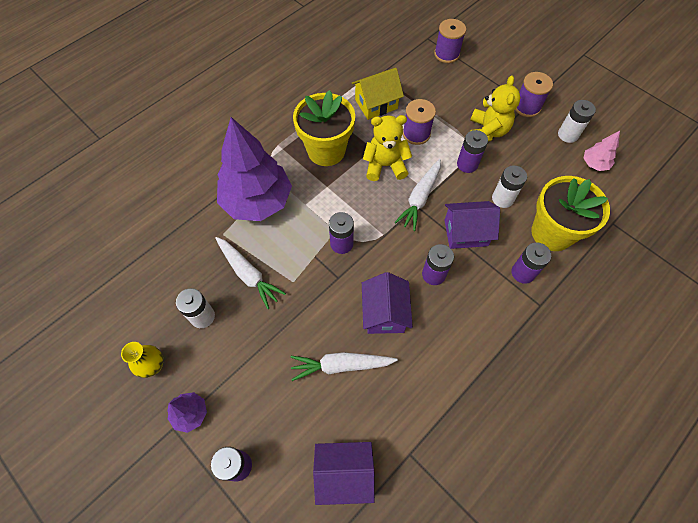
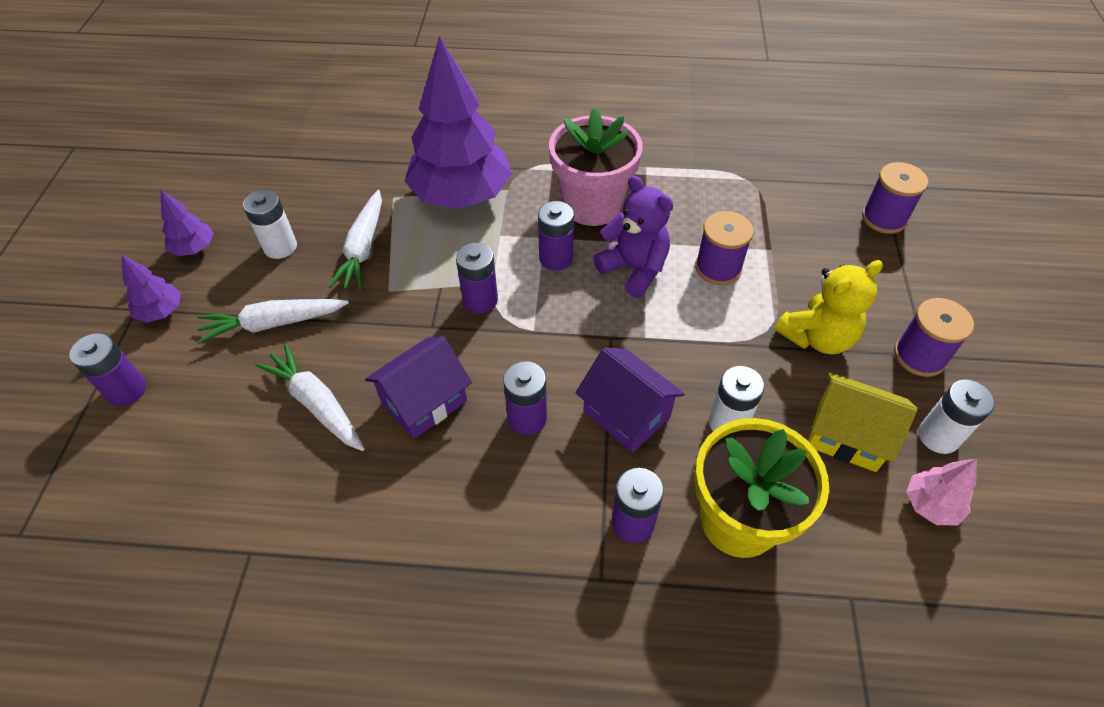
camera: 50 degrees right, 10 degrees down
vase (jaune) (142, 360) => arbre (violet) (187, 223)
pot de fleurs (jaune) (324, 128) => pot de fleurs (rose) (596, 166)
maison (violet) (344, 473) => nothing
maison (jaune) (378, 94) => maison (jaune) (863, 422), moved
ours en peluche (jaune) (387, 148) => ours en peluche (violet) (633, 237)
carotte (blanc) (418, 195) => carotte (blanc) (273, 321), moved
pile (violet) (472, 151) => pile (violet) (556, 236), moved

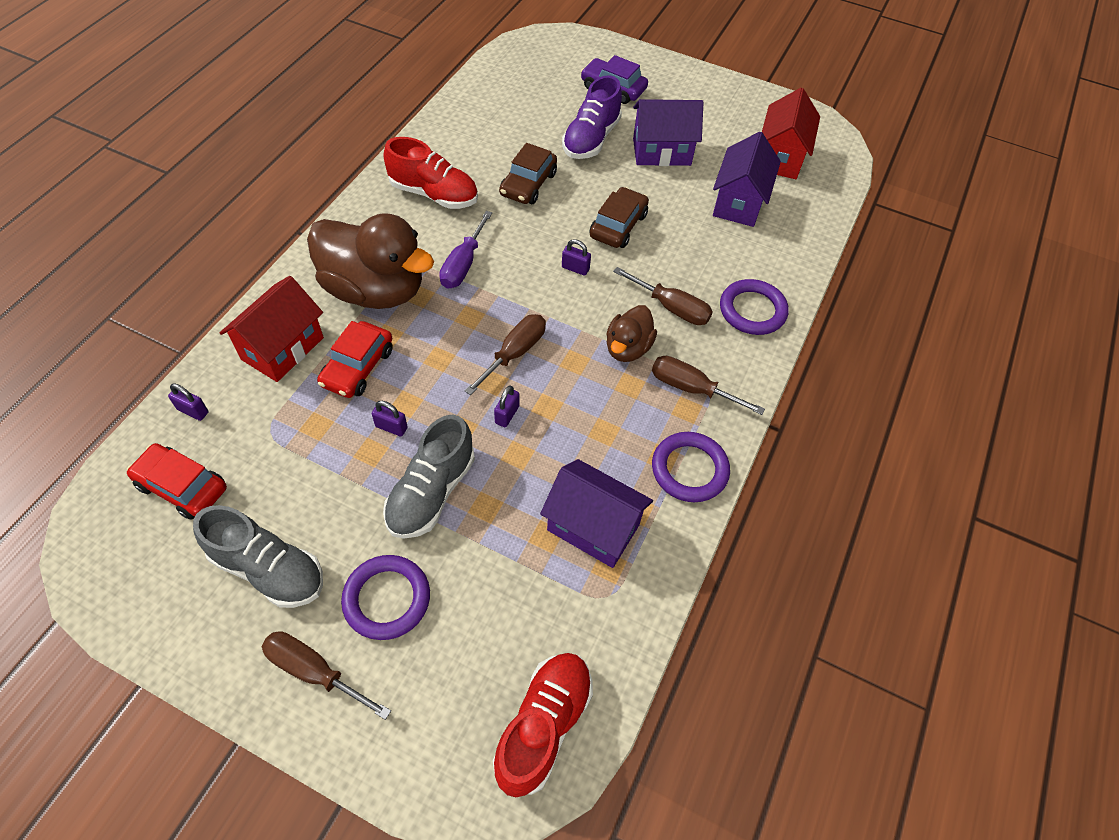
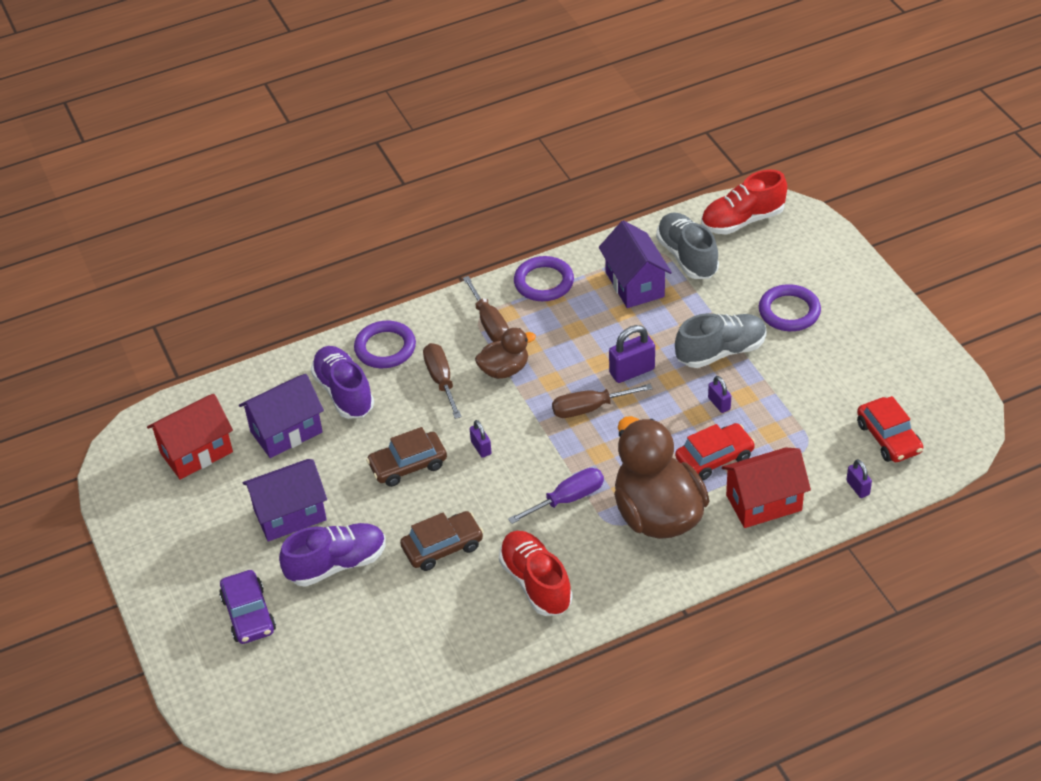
camera: 135 degrees left, 10 degrees down
chaussure (gris) (258, 556) => chaussure (gris) (687, 245), moved
tournevis (marron) (326, 675) => nothing
cadenas (violet) (506, 406) => cadenas (violet) (632, 354), x1.71
maison (violet) (668, 132) => maison (violet) (285, 500), 60 degrees counterclockwise
nothing => chaussure (violet) (342, 382)

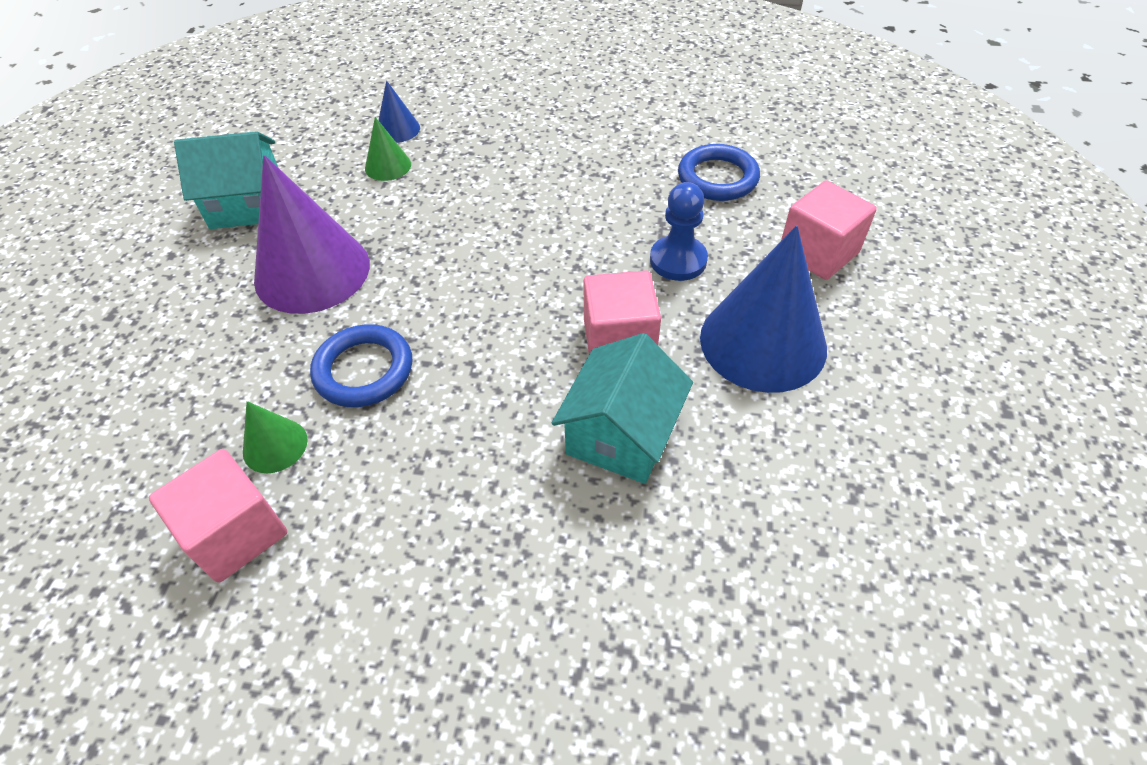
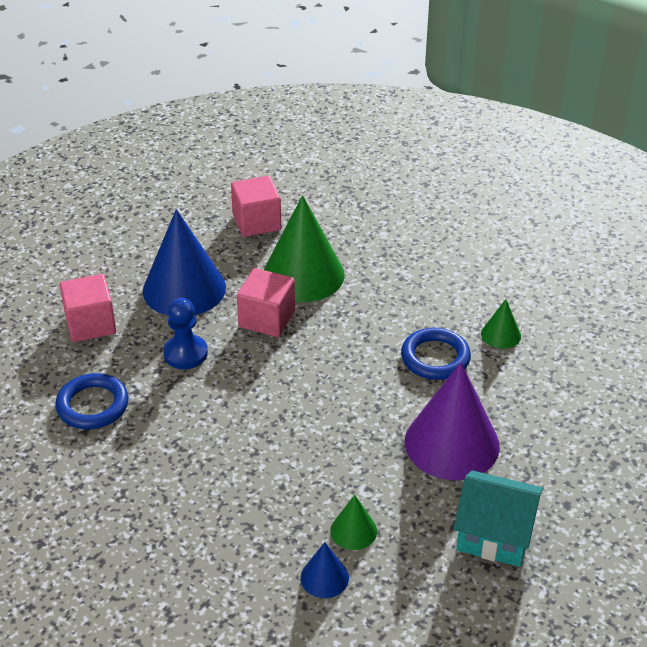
camera: 155 degrees left, 10 degrees down
cube (rose) (218, 516) => cube (rose) (256, 206), moved
maison (turquoise) (622, 408) => cône (vert) (304, 248)

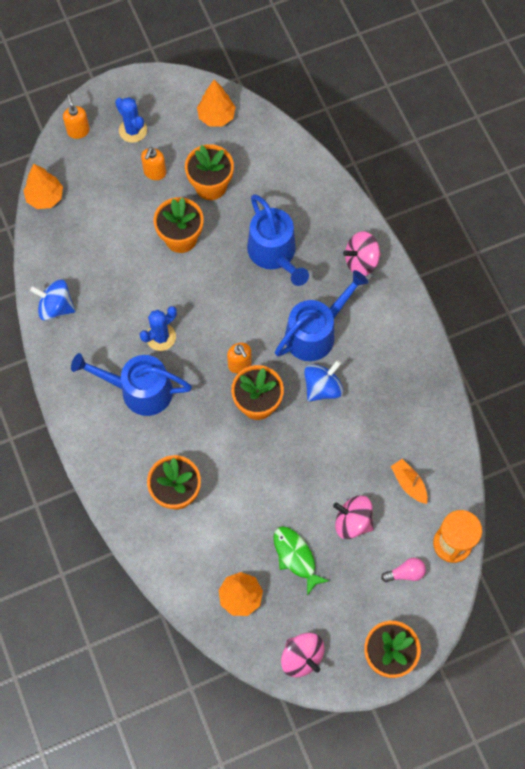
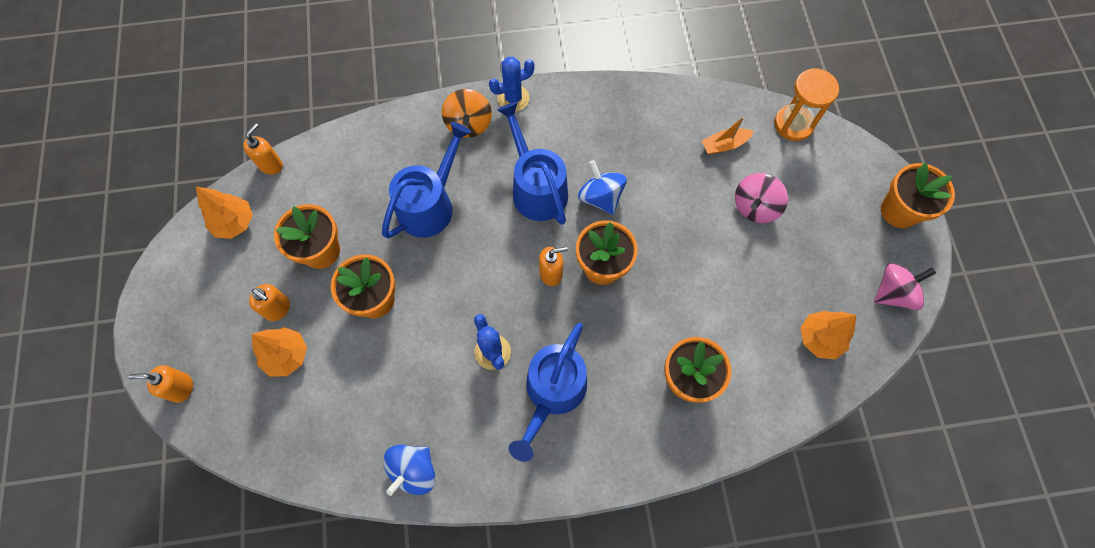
camera: 75 degrees left, 0 degrees up
arbre (orange) (43, 186) => arbre (orange) (279, 351), moved
cactus (bleu) (131, 120) => cactus (bleu) (511, 84), moved
arrosoir (bleu) (278, 240) => arrosoir (bleu) (426, 180), 45 degrees counterclockwise
poisson (vert) (301, 561) => nothing
toupie (rose) (362, 253) => toupie (orange) (467, 113)
ampoule (rose) (403, 570) => nothing
nothing => distributeur de savon (orange) (263, 148)

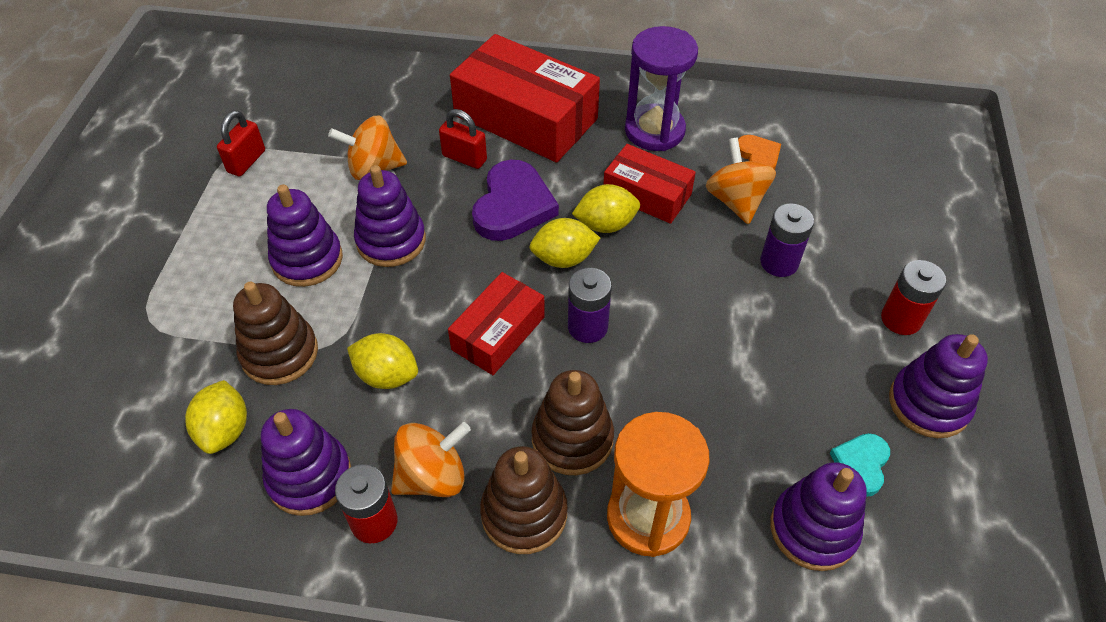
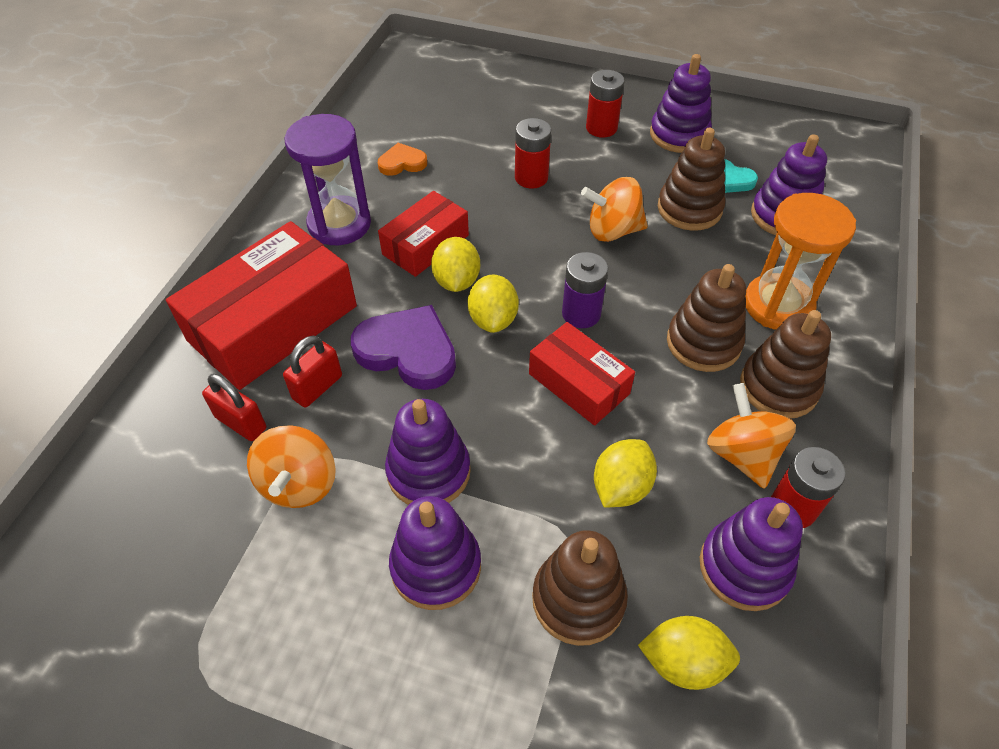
camera: 80 degrees left, 0 degrees up
cadenas (rouge) (241, 143) => cadenas (rouge) (234, 407), moved
toupie (orange) (741, 180) => toupie (orange) (614, 209), moved
pile (violet) (787, 240) => pile (rouge) (533, 153)
nothing => jouet à empiler (marron) (691, 179)

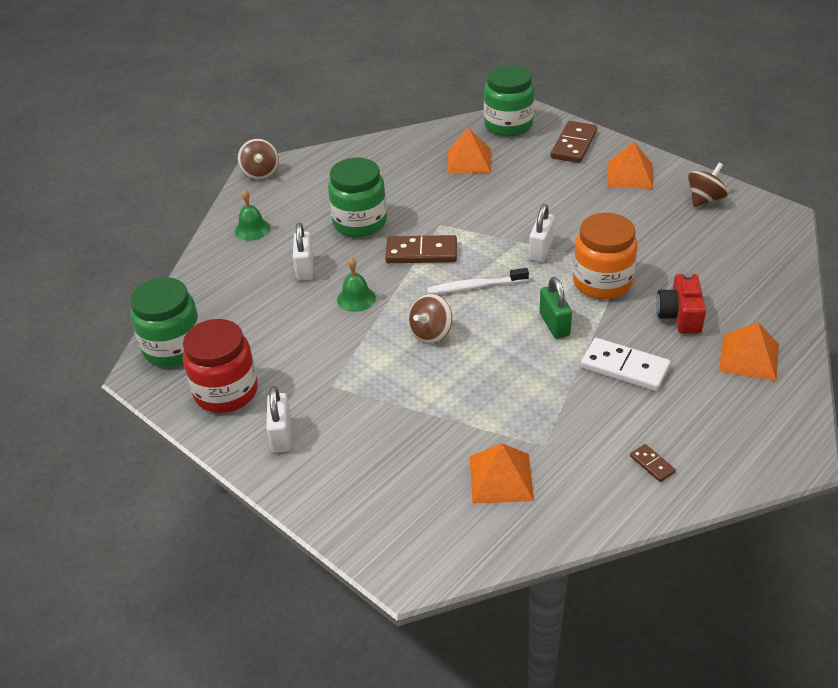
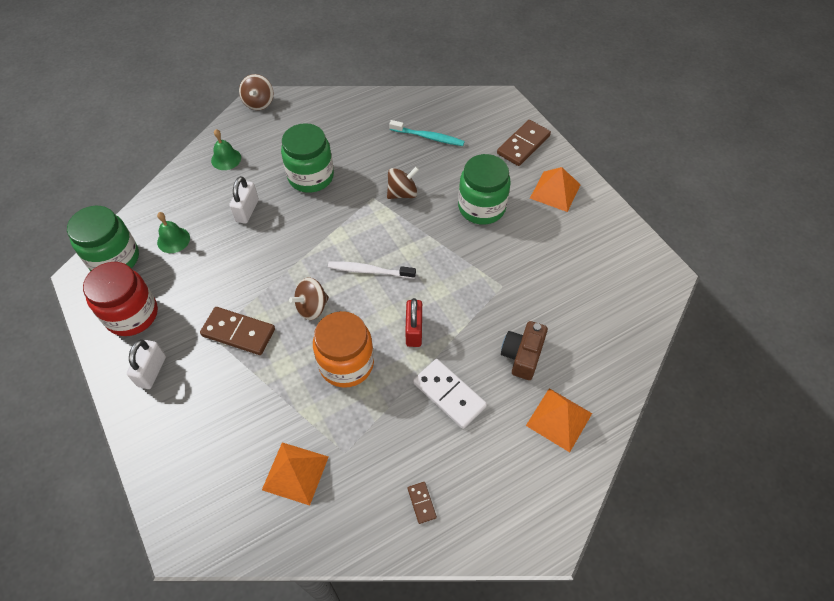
camera: 15 degrees right, 15 degrees up
cloche (vert) (356, 284) => cloche (vert) (173, 232), moved
domino (marron) (421, 249) => domino (marron) (237, 331), moved
pyramide (orange) (469, 150) => brosse à dents (turquoise) (427, 133)
bocal (vert) (509, 101) => bocal (vert) (484, 189), moved
cadenas (blanc) (542, 233) => nothing
cadenas (vert) (555, 308) => cadenas (rouge) (413, 322)
bocal (orange) (605, 256) => bocal (orange) (343, 349), moved
appareil photo (rouge) (681, 303) => appareil photo (marron) (524, 350)
toupie (marron) (708, 185) => toupie (marron) (403, 183), moved

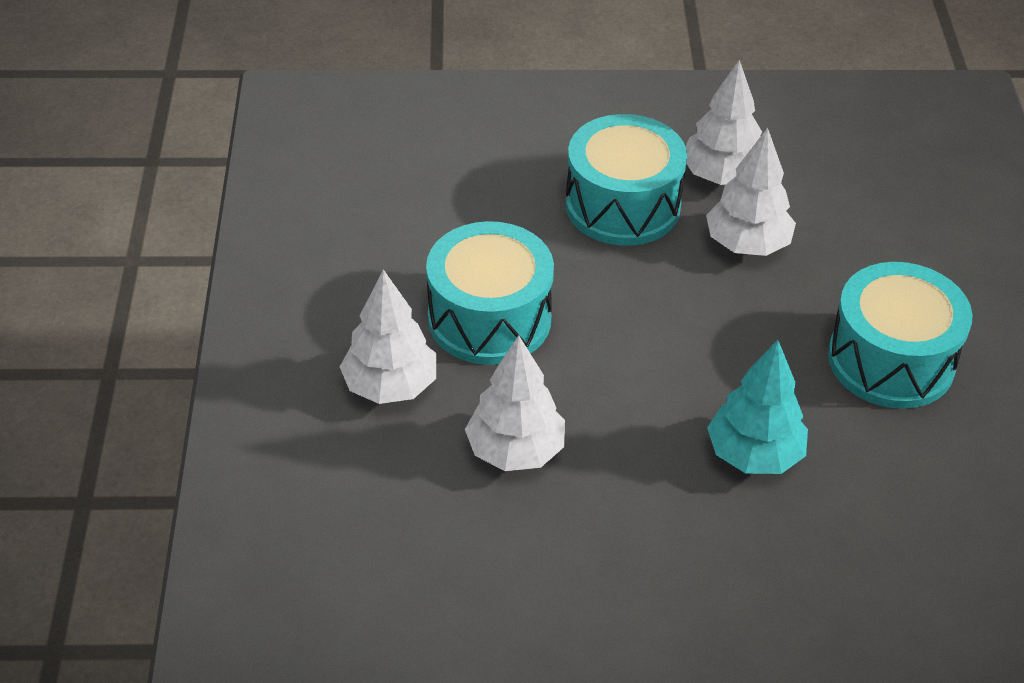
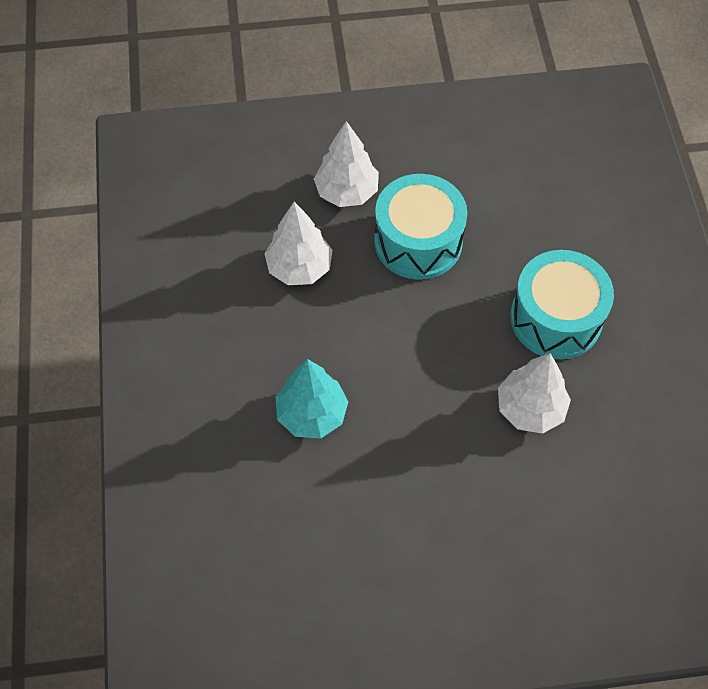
camera: 85 degrees right, 15 degrees up
arbre (blanc) (723, 122) => nothing
tambour (turquoise) (900, 335) => nothing

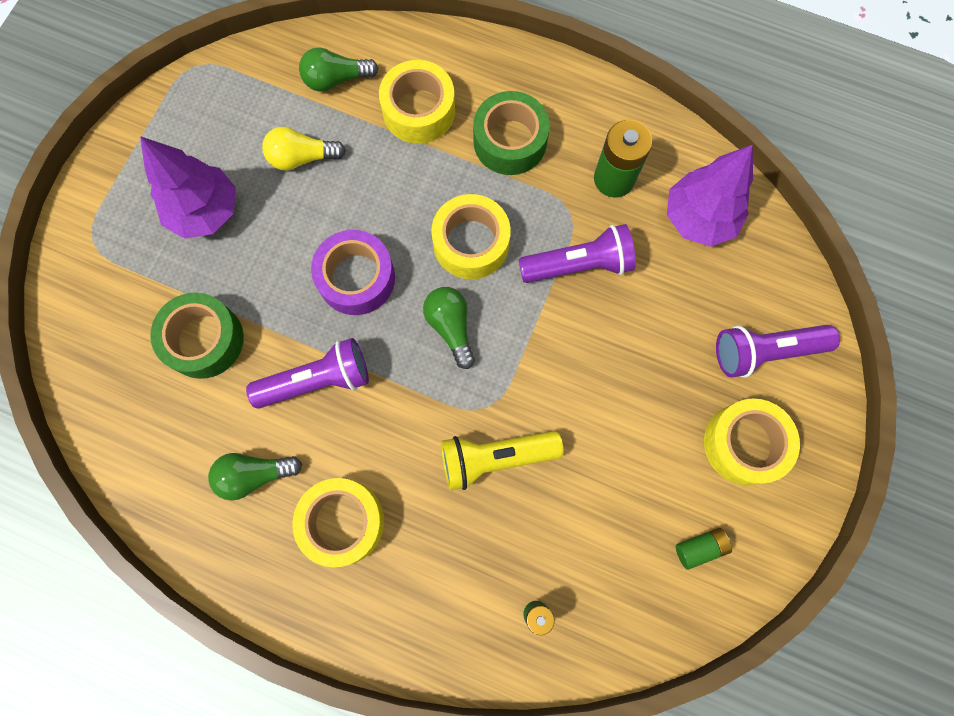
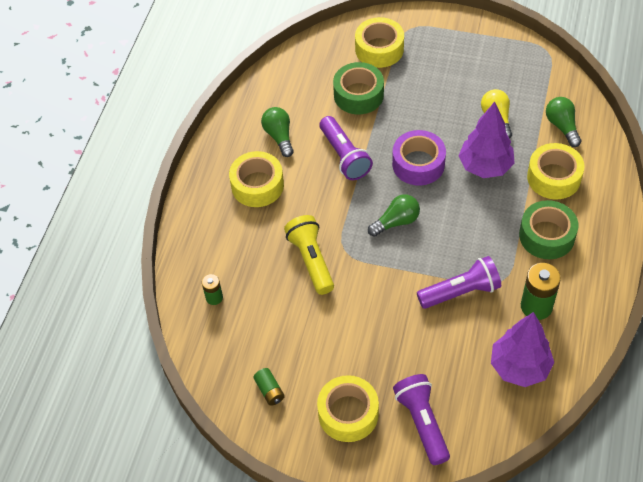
camera: 85 degrees right, 20 degrees down
arbre (violet) (188, 187) => arbre (violet) (487, 140), moved
ruban adhésif (jaune) (471, 236) => ruban adhésif (jaune) (379, 42), moved
lampe de poche (violet) (577, 253) => lampe de poche (violet) (459, 282), 90 degrees counterclockwise

